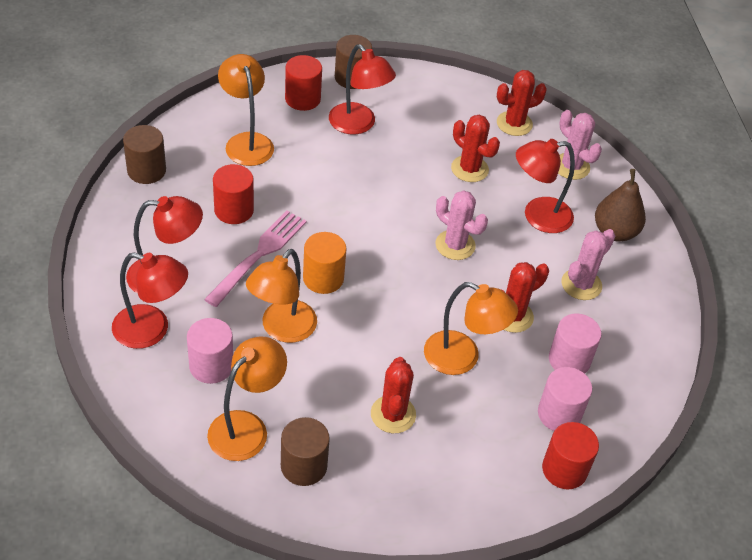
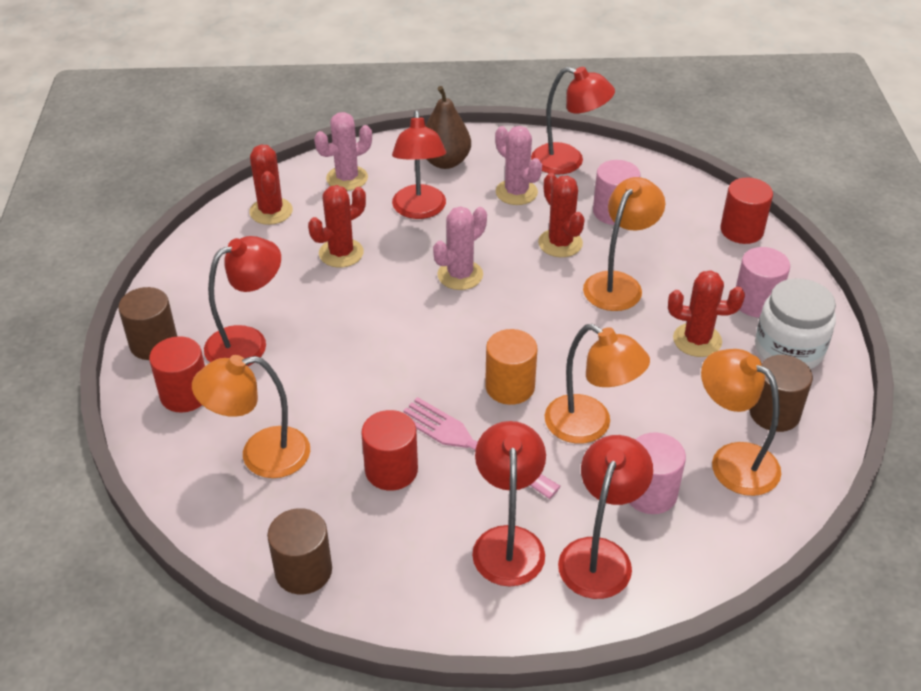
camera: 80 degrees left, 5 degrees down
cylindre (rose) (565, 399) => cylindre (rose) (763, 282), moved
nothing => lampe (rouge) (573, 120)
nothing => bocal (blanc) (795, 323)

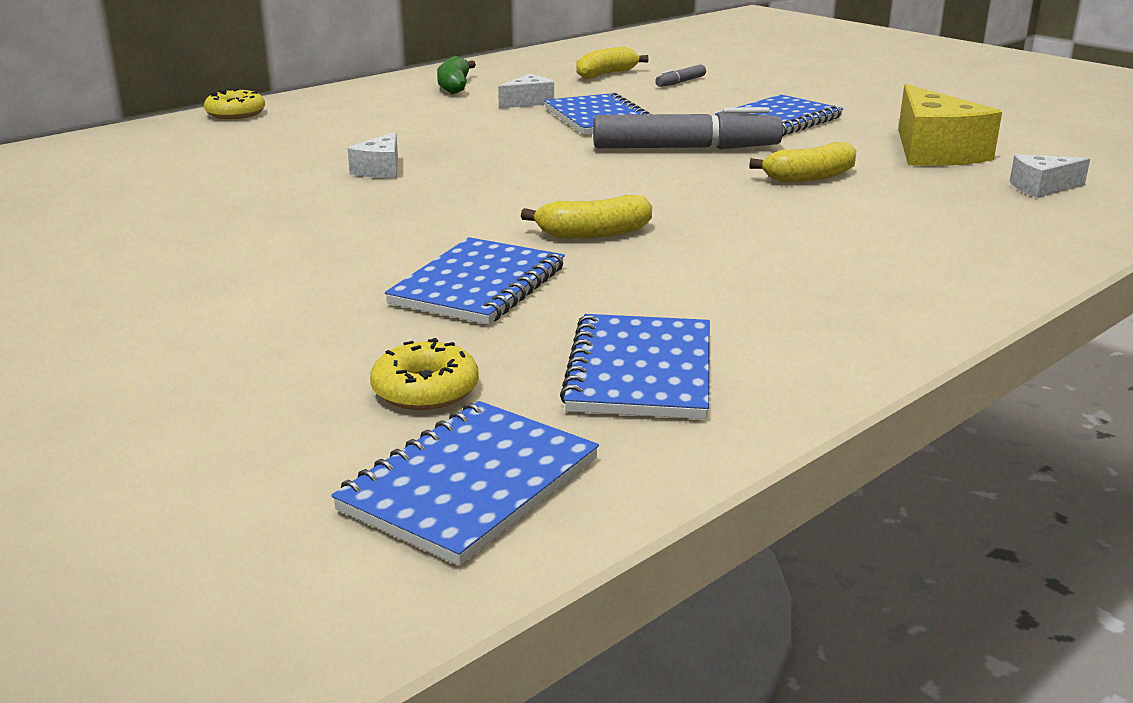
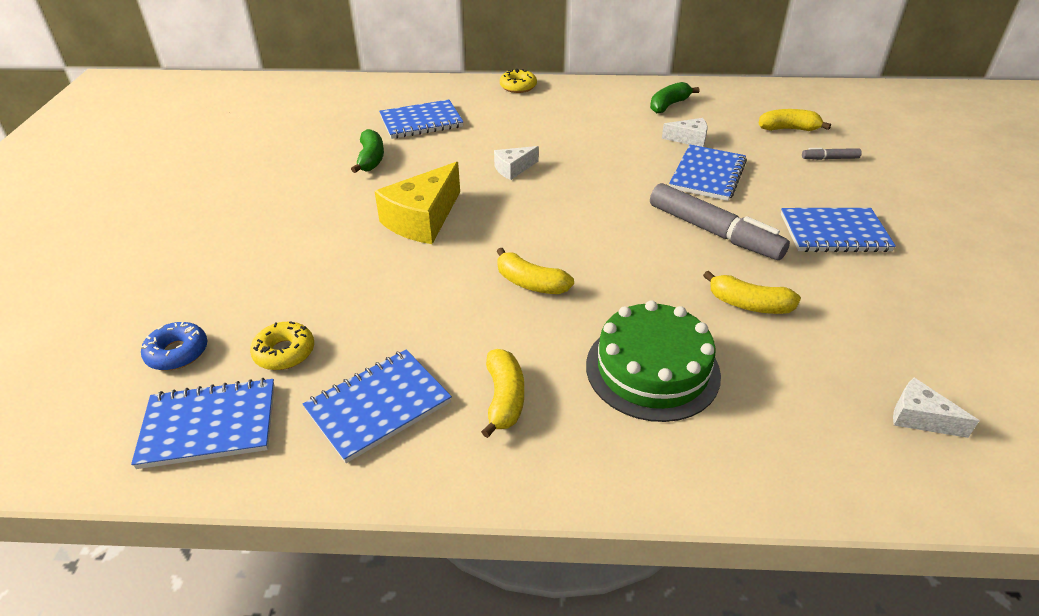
camera: 45 degrees right, 15 degrees up
carnet (bleu) (475, 281) => carnet (bleu) (421, 119), moved
fromage (jaune) (950, 125) => fromage (jaune) (417, 203), moved
nothing => beignet (bleu) (174, 346)
nothing => banane (vert) (367, 151)
nothing => banane (jaune) (502, 393)
nothing => gâteau (vert) (653, 361)

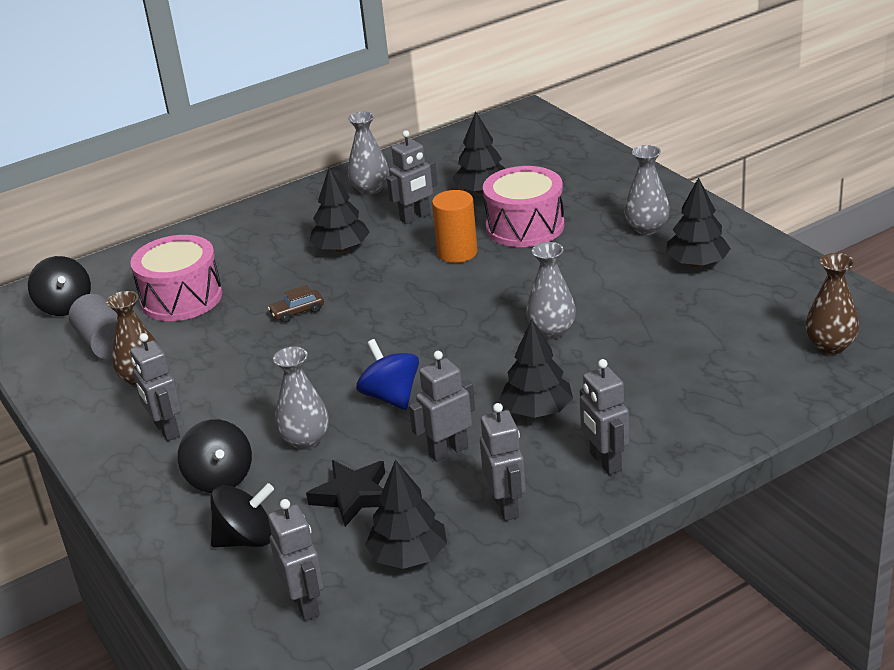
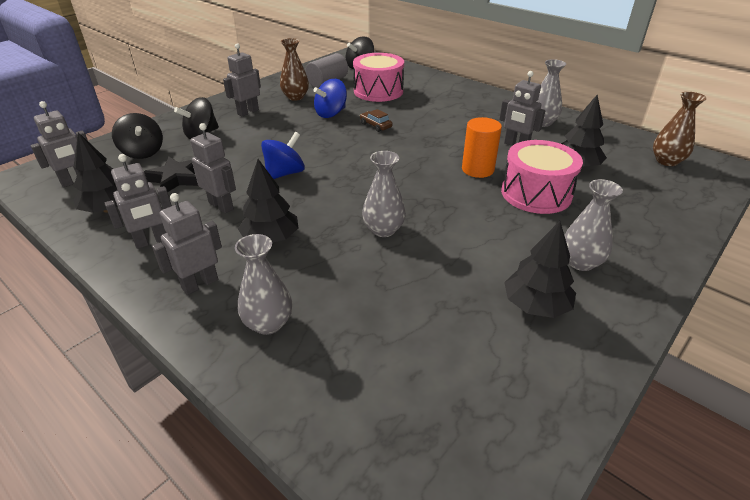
camera: 70 degrees right, 5 degrees up
vase (gris) (301, 398) => vase (gris) (263, 284), moved
arbre (noir) (339, 209) => nothing
vase (marron) (832, 303) => vase (marron) (680, 129), moved
nothing => toupie (bleu) (330, 98)

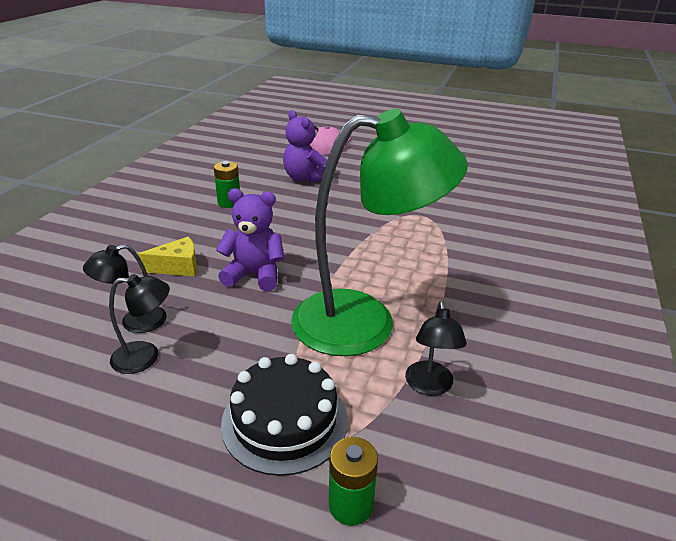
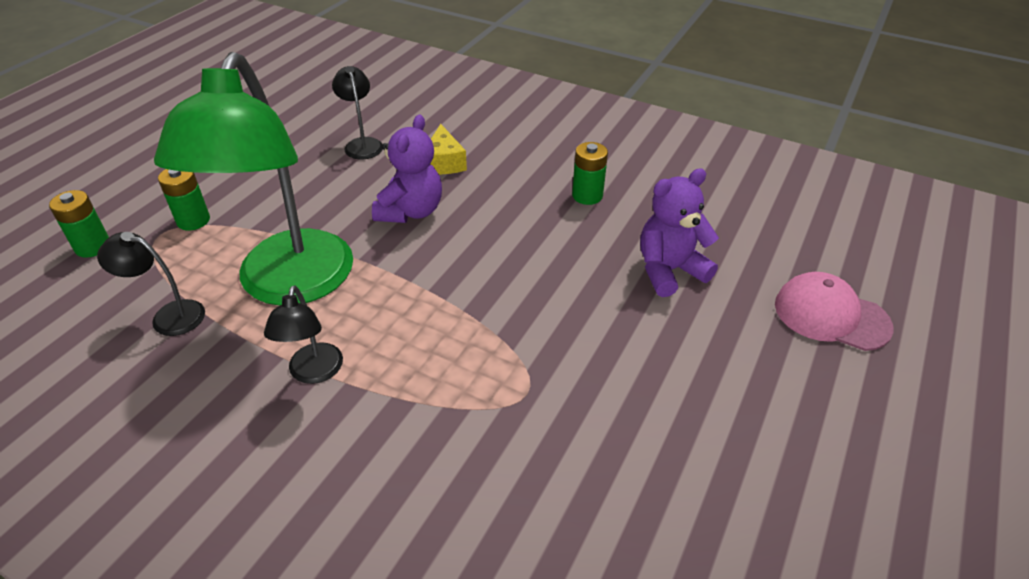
camera: 100 degrees right, 10 degrees up
lampe (noir) (139, 324) => lampe (noir) (303, 334), moved
gâteau (noir) (284, 415) => pile (vert) (184, 199)

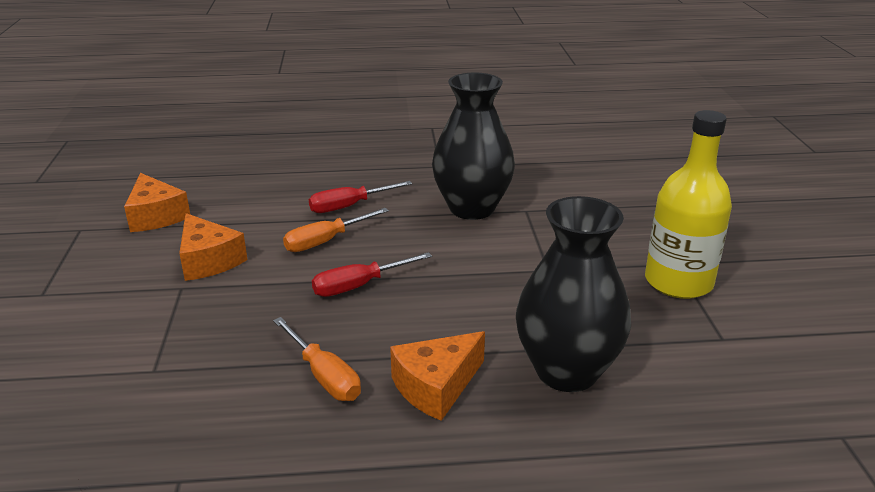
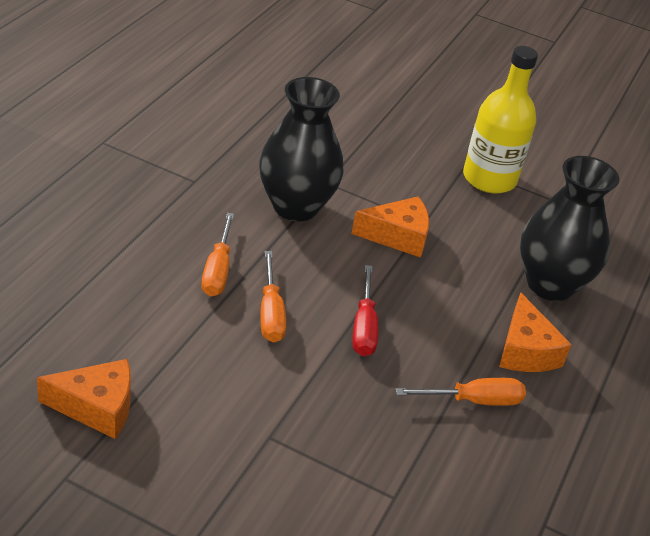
camera: 65 degrees left, 10 degrees up
fromage (orange) (213, 247) => fromage (orange) (390, 227), moved
tournevis (rouge) (361, 197) => tournevis (orange) (217, 254)

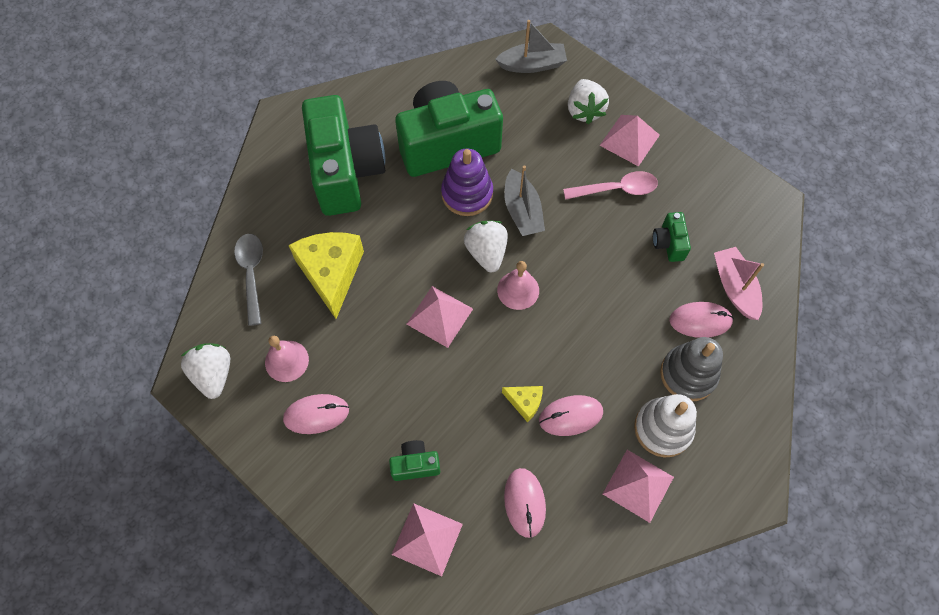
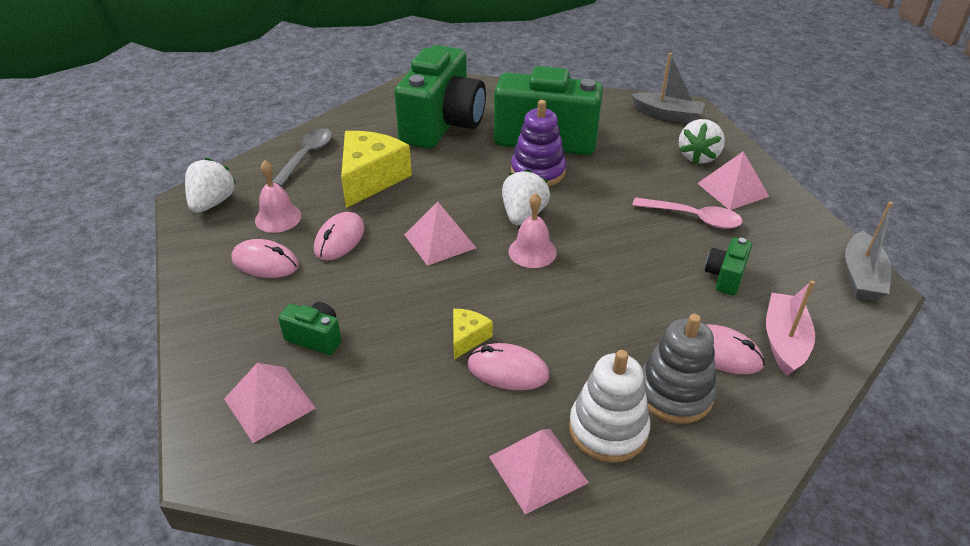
camera: 30 degrees right, 25 degrees down
fromage (jaune) (522, 404) => fromage (jaune) (473, 334), 120 degrees counterclockwise
bateau (gris) (524, 200) => bateau (gris) (869, 251), moved
souris (rose) (525, 503) => souris (rose) (339, 236), moved

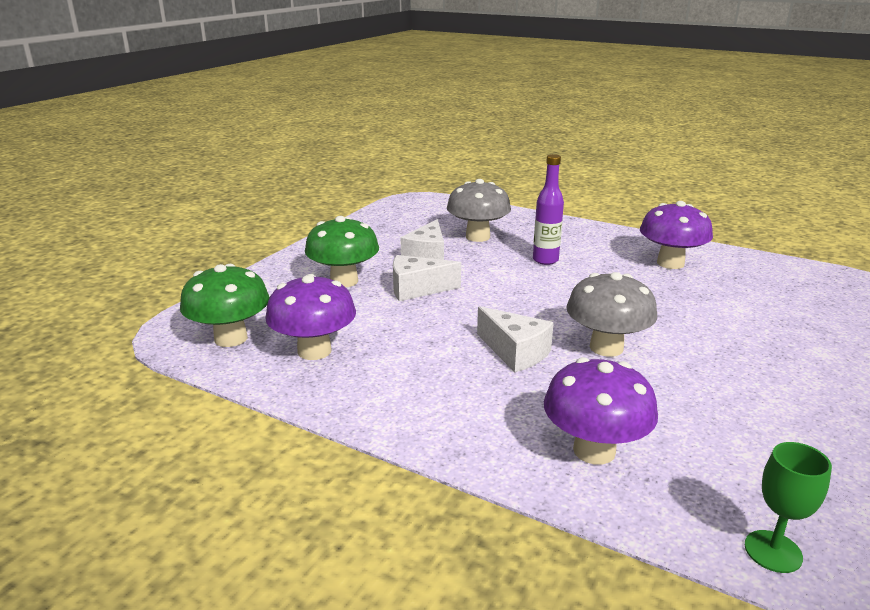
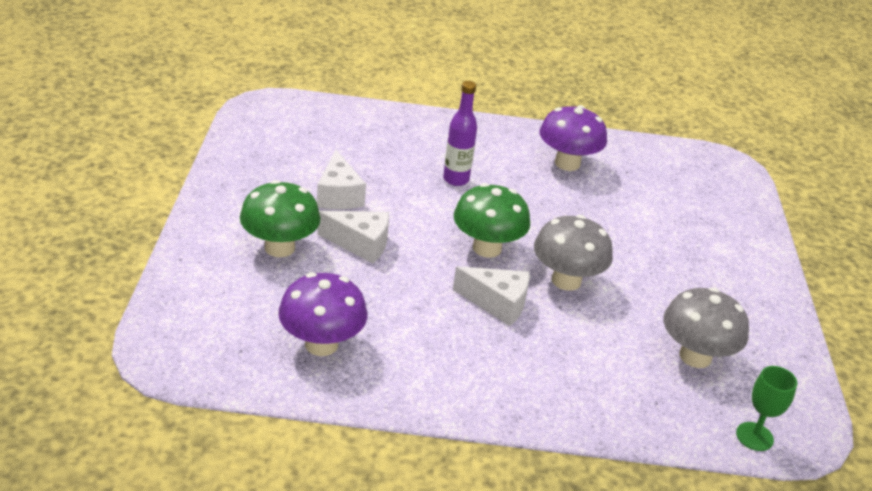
camera: 30 degrees left, 10 degrees up
champignon (vert) (225, 305) => champignon (vert) (492, 220), moved
fromage (blanc) (427, 278) => fromage (blanc) (353, 237), 135 degrees counterclockwise
champignon (gris) (479, 210) => champignon (gris) (706, 327), moved
champignon (violet) (601, 411) => nothing

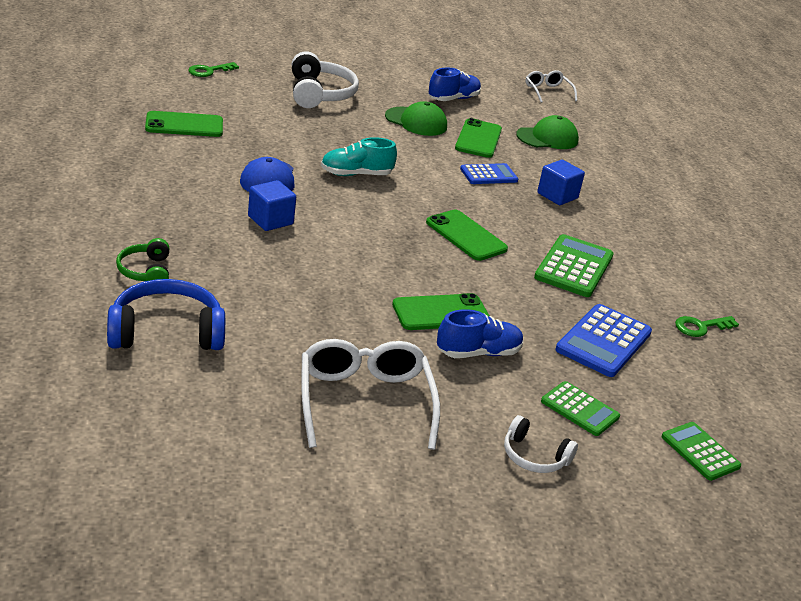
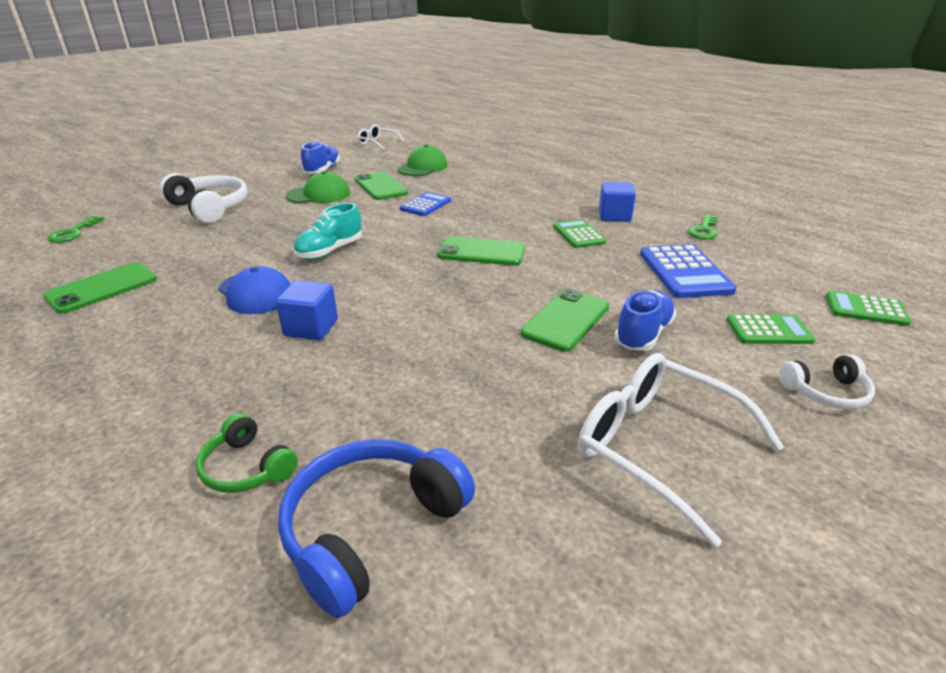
camera: 35 degrees left, 0 degrees up
calculatrice (vert) (574, 265) => calculatrice (vert) (579, 233), x0.64
cube (bleu) (561, 182) => cube (bleu) (617, 202), moved

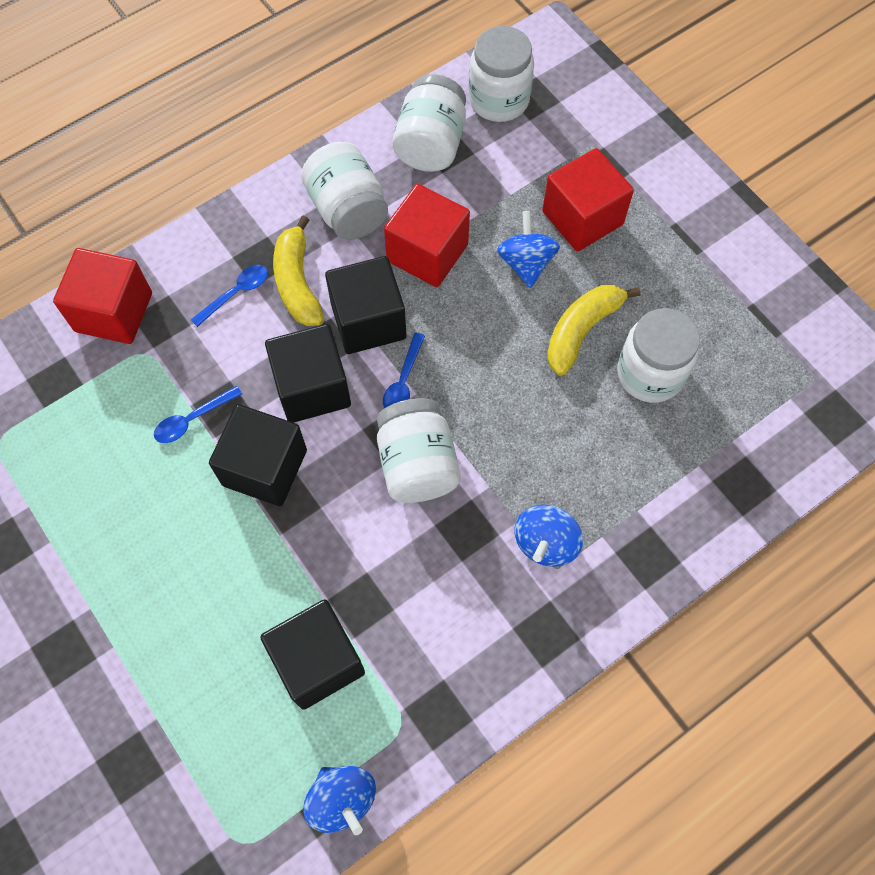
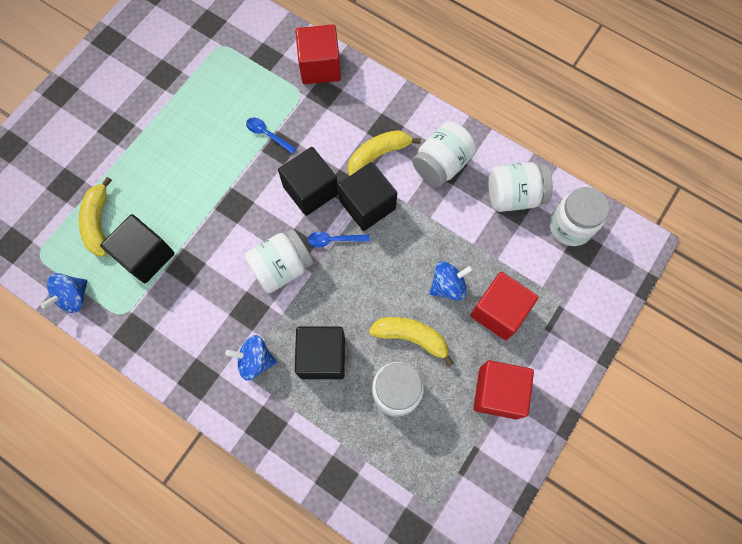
camera: 70 degrees right, 5 degrees up
cuillère (bleu) (229, 296) => nothing
cube (noir) (258, 455) => cube (noir) (320, 353), moved
cube (rouge) (427, 235) => cube (rouge) (503, 389), moved
nothing => banane (jaune) (95, 217)

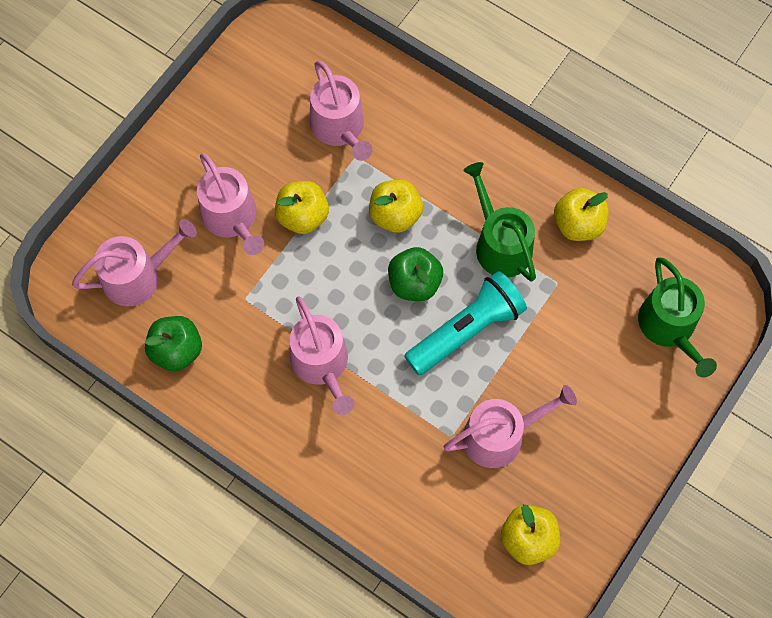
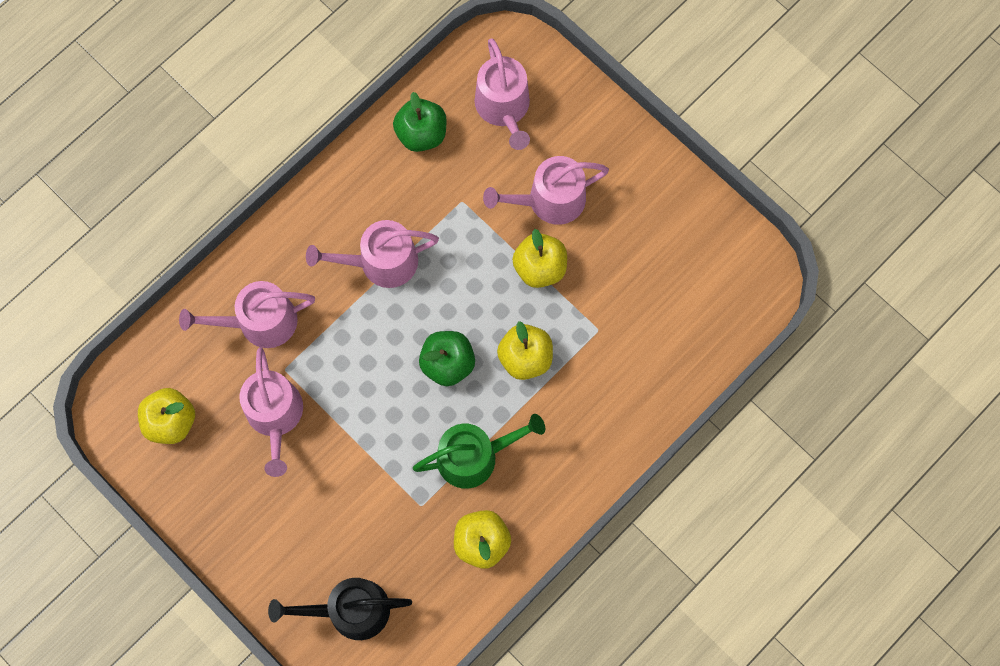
camera: 100 degrees right, 5 degrees up
arrosoir (rose) (341, 110) => arrosoir (rose) (247, 314), moved
lampe de poche (turquoise) (465, 323) => nothing
arrosoir (vert) (677, 317) => arrosoir (noir) (340, 609)

